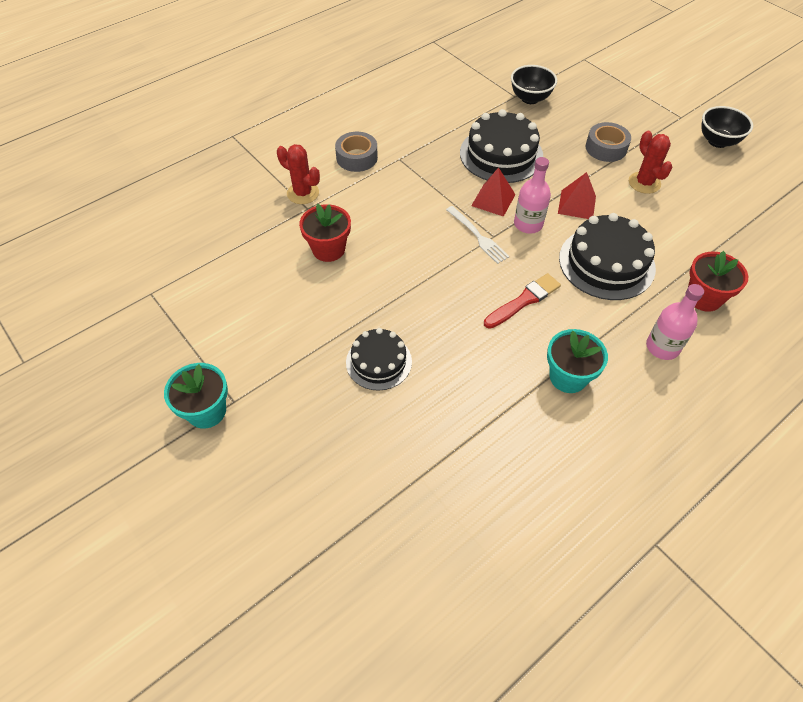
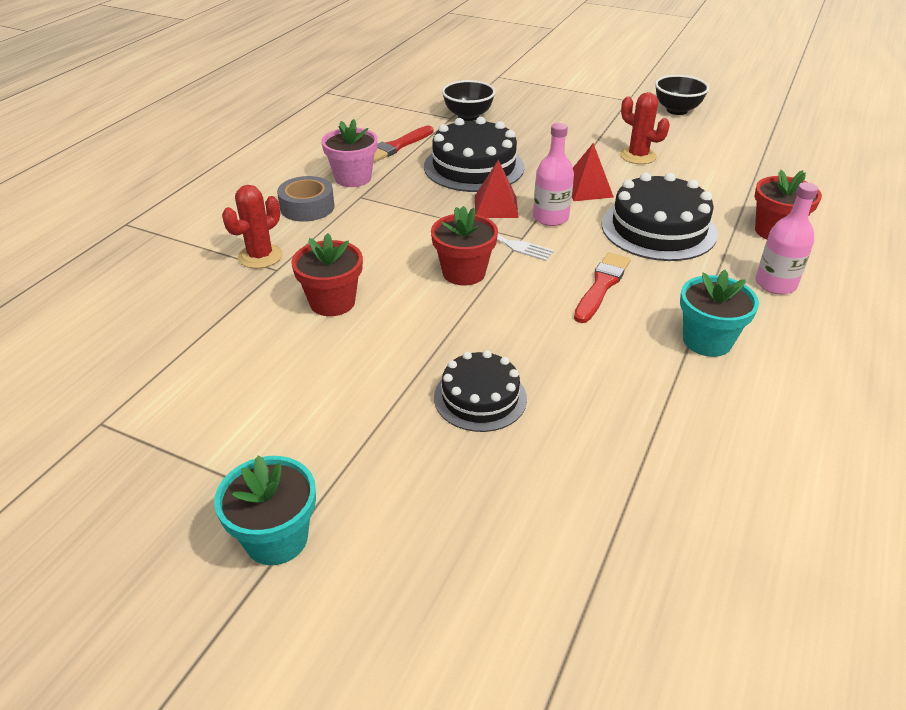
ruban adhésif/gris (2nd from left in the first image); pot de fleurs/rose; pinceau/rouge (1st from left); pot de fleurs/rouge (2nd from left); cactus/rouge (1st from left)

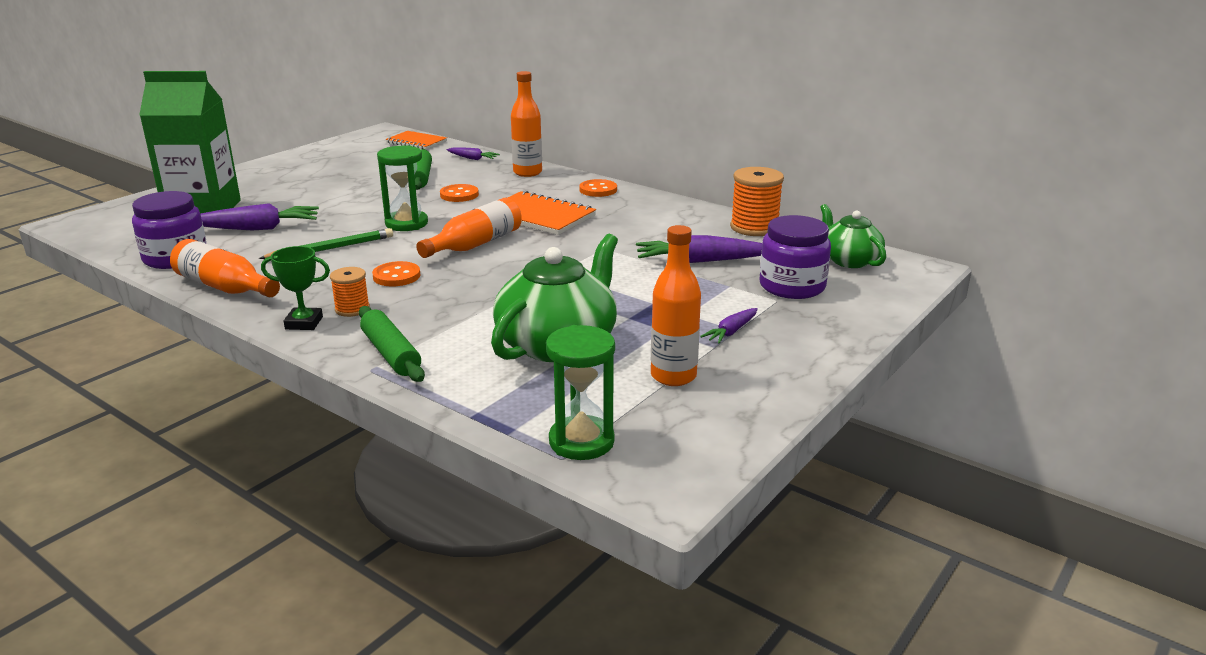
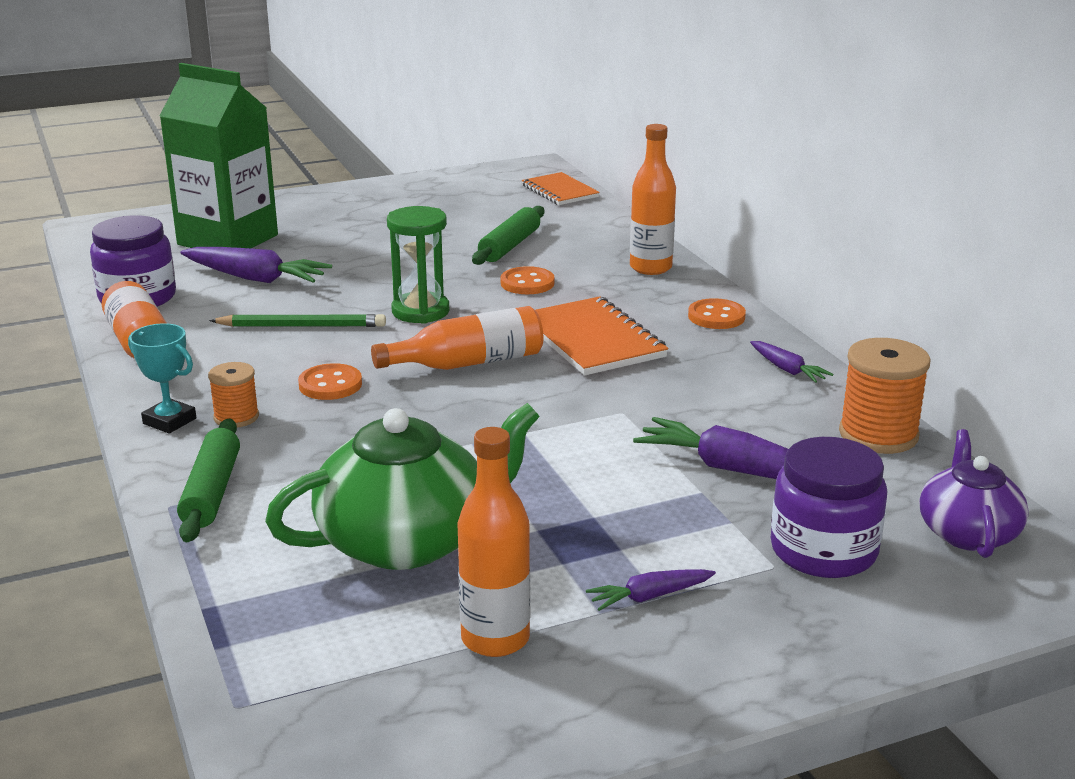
sablier/vert (2nd from left in the first image); carotte/violet (4th from left); trophée/turquoise; théière/violet

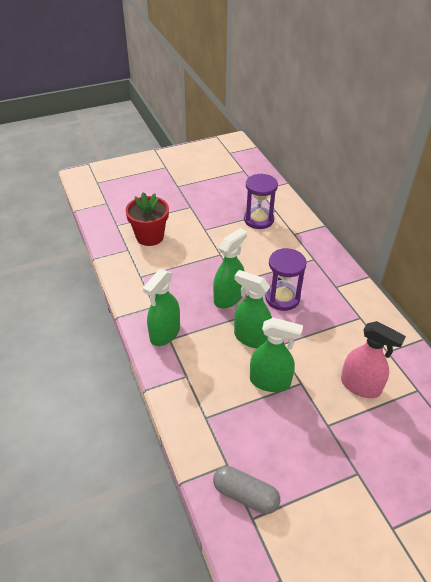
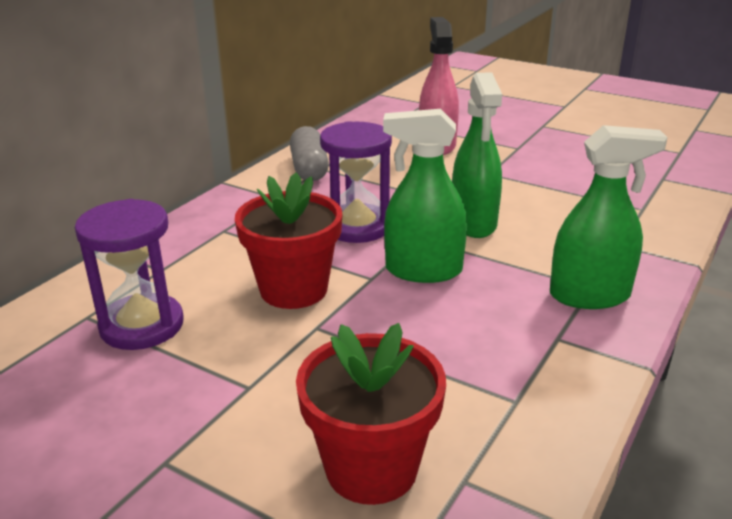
vaporisateur/vert (4th from left in the first image); pot de fleurs/rouge (1st from left); gélule/gris

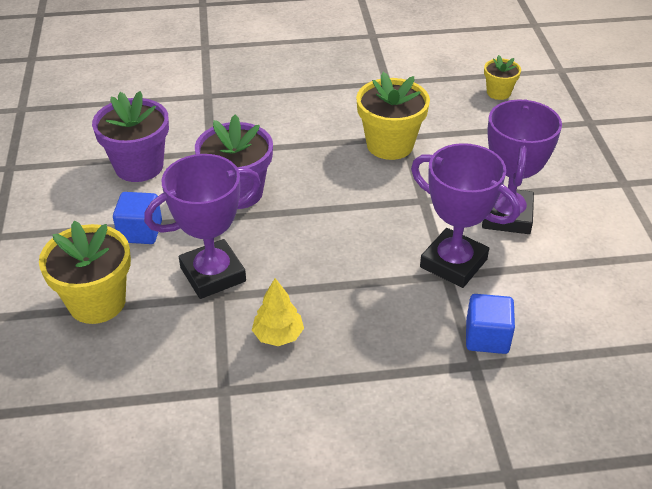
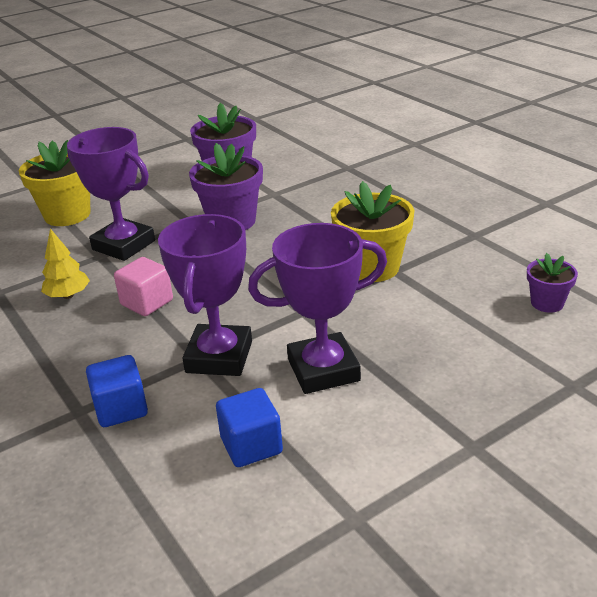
cube/rose; cube/bleu (2nd from left); pot de fleurs/violet (3rd from left)

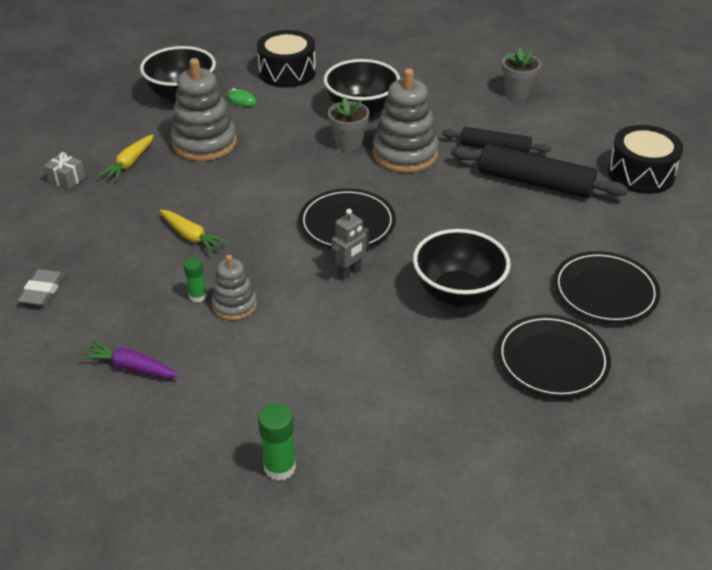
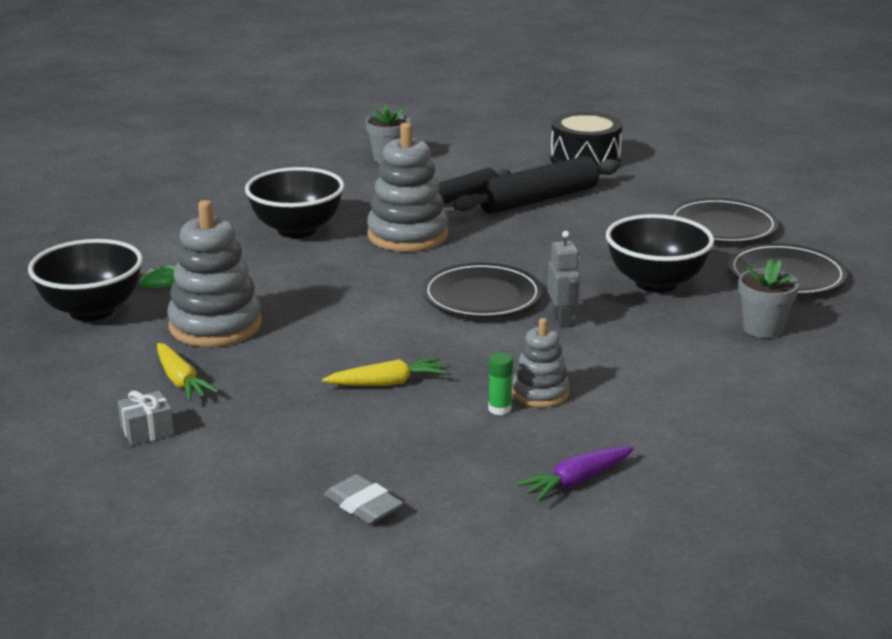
tambour/noir (1st from left in the first image); bâton de colle/vert (2nd from left in the first image); pot de fleurs/gris (2nd from left)

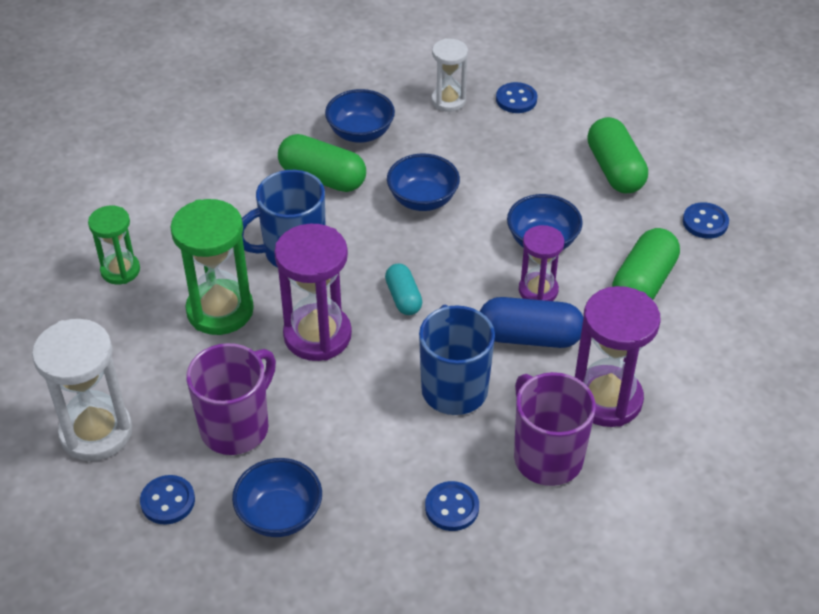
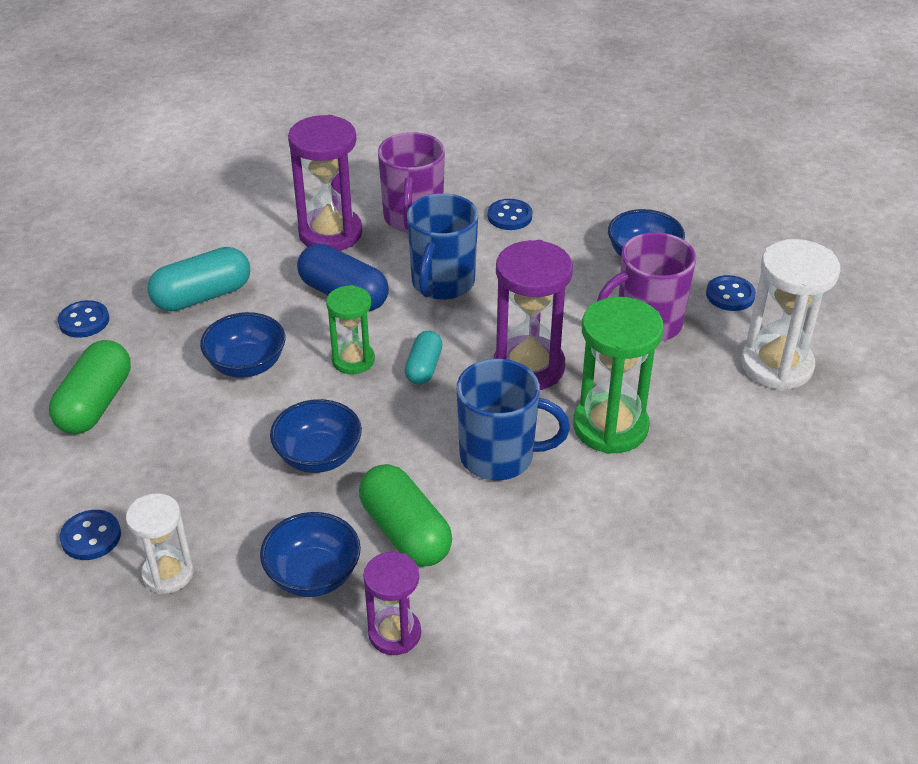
sablier/vert (1st from left); sablier/violet (2nd from left); gélule/turquoise (1st from left)

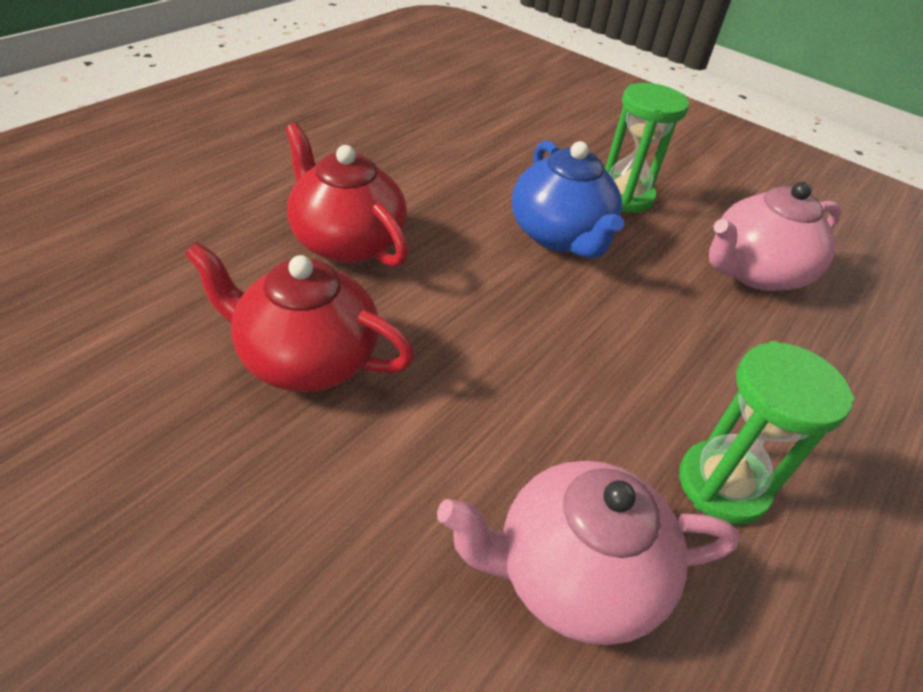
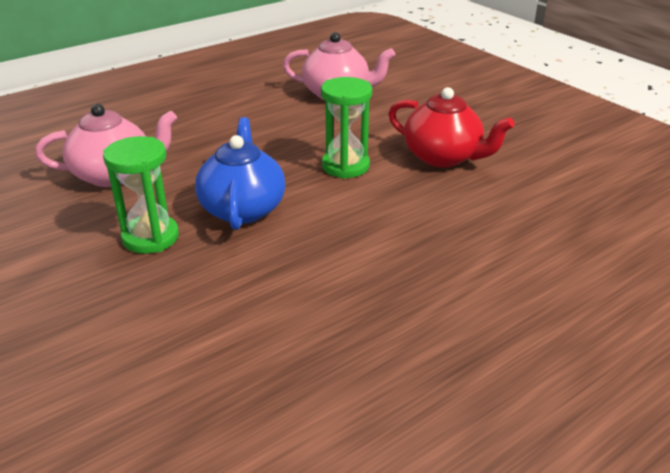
théière/rouge (2nd from left in the first image); sablier/vert (2nd from left)

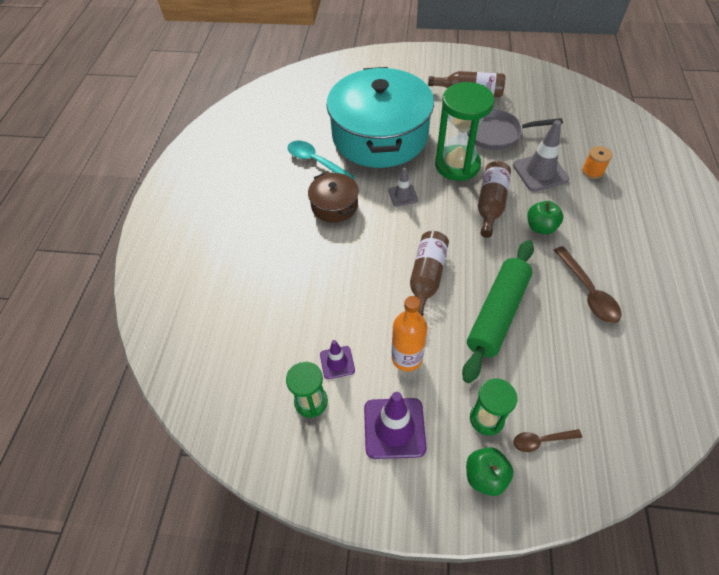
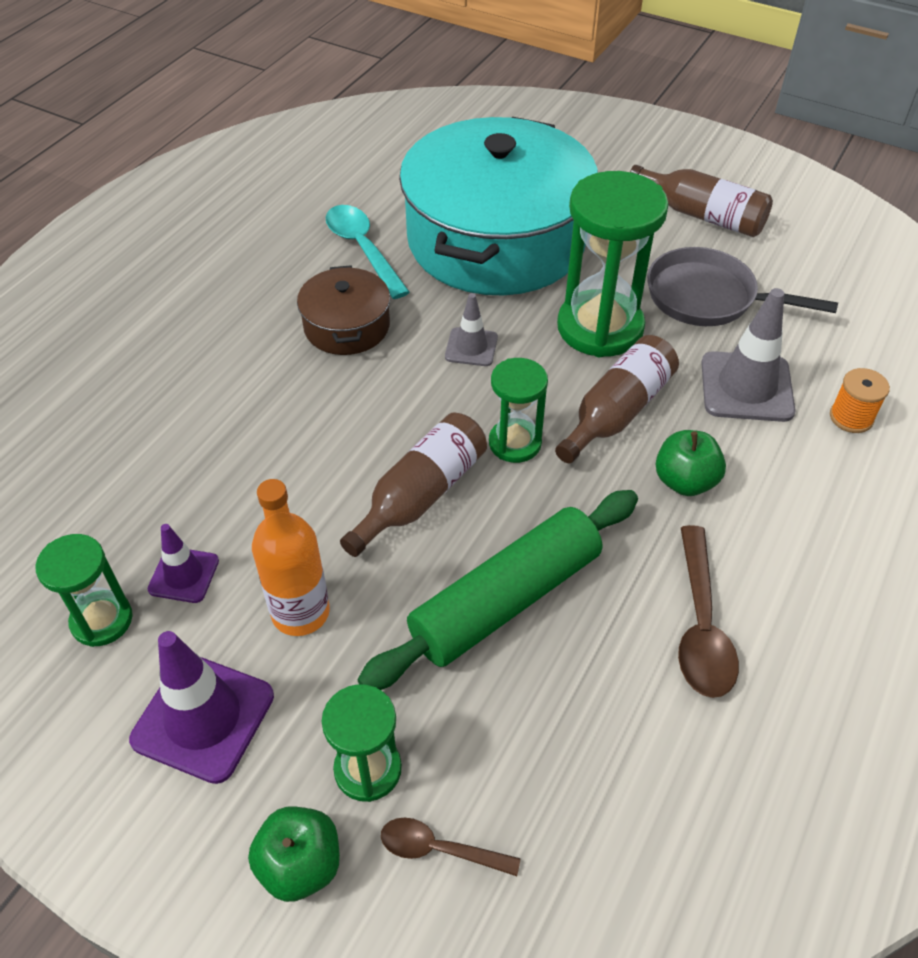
sablier/vert (3rd from left)

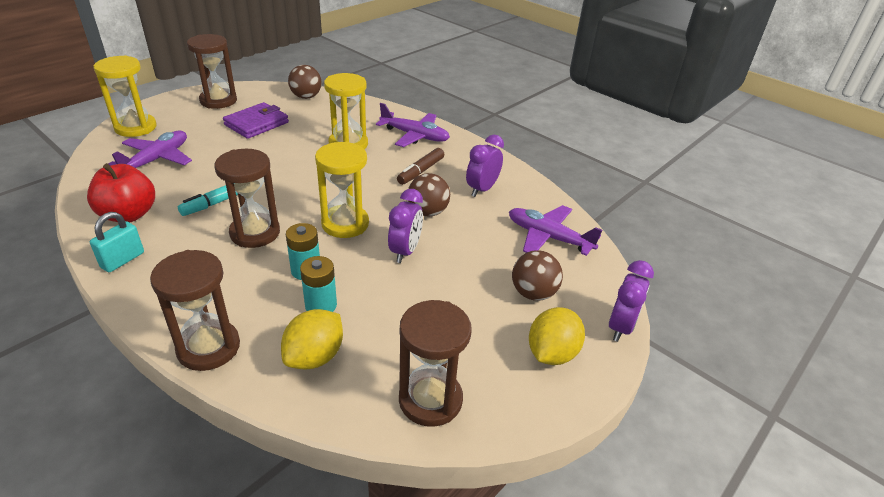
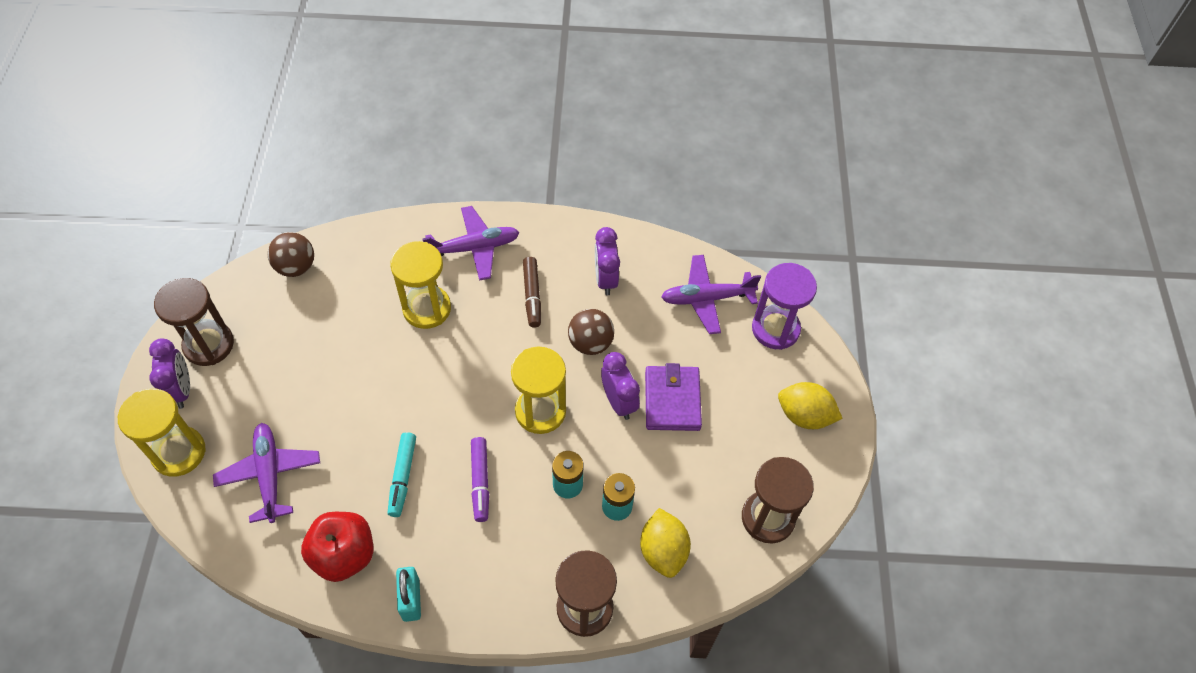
balle/marron (3rd from left in the first image); sablier/violet; portefeuille/violet; réveil/violet (1st from left); feutre/violet; citron/jaune (2nd from left)

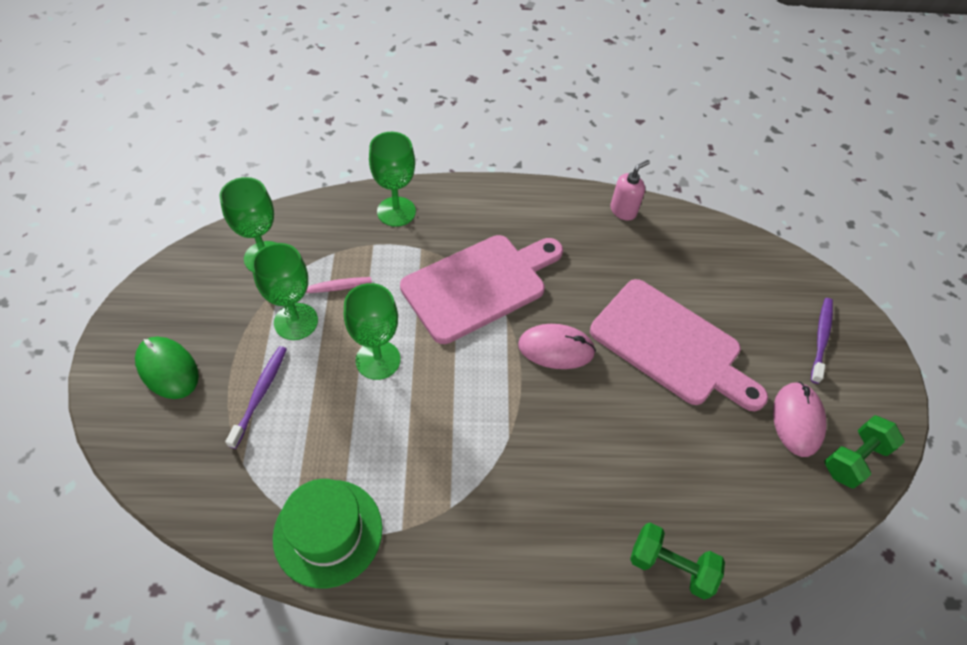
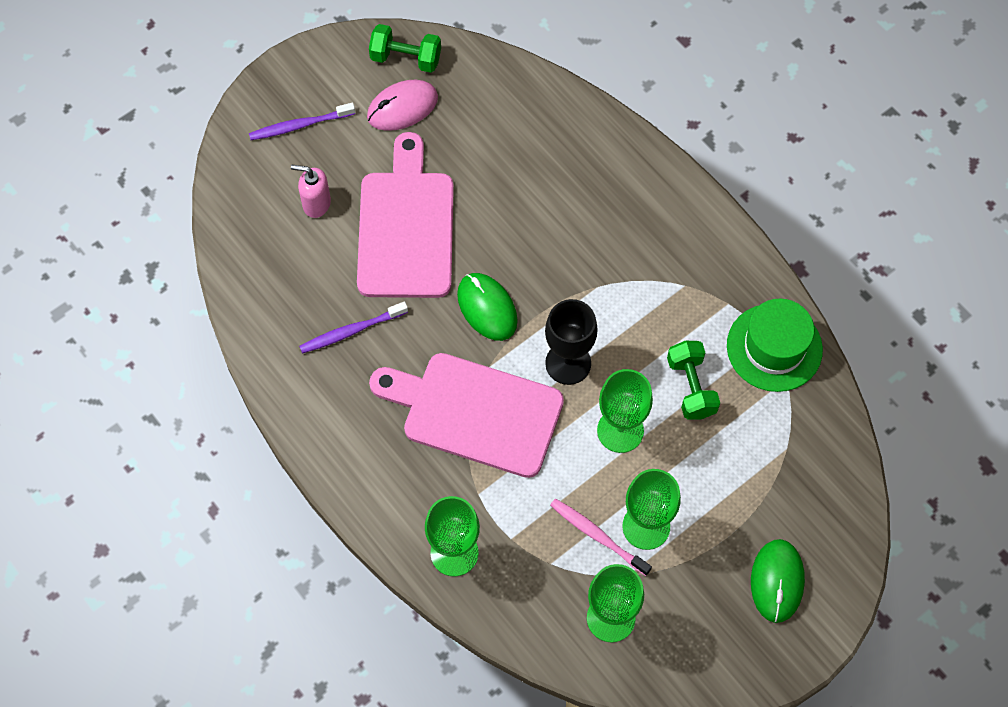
verre à pied/noir; brosse à dents/violet (2nd from left); distributeur de savon/rose; haltère/vert (2nd from left); souris/vert (1st from left)

